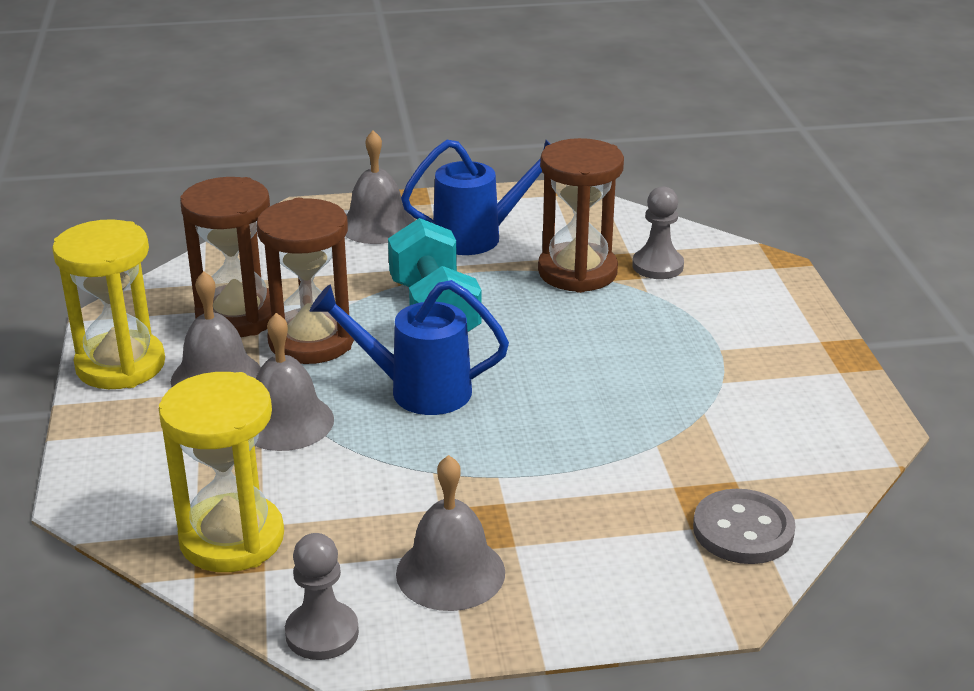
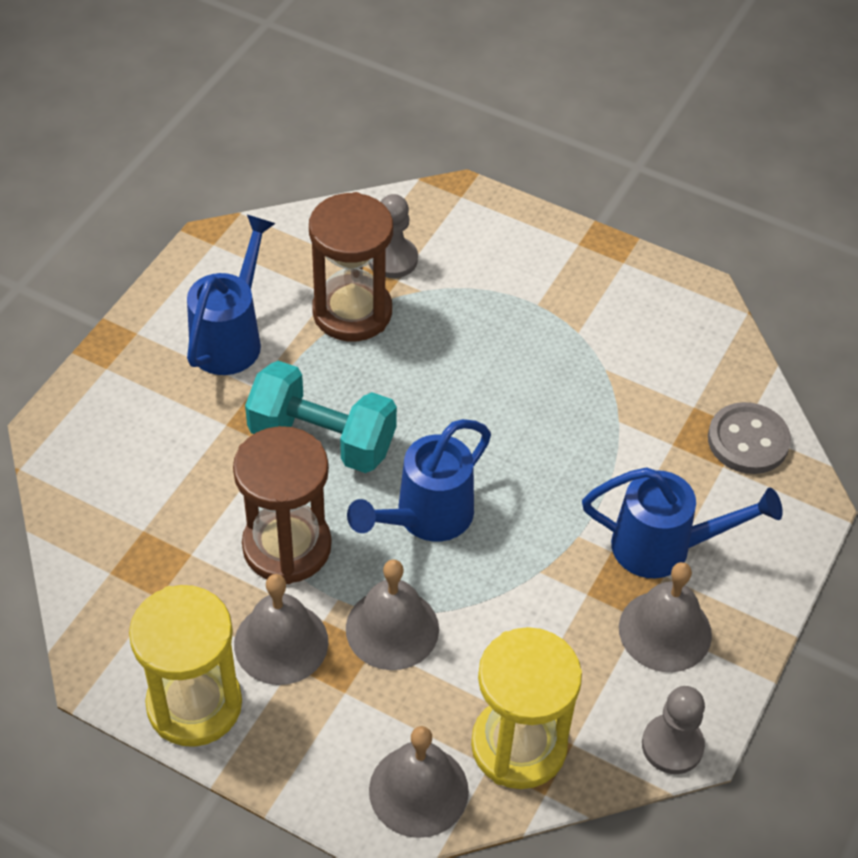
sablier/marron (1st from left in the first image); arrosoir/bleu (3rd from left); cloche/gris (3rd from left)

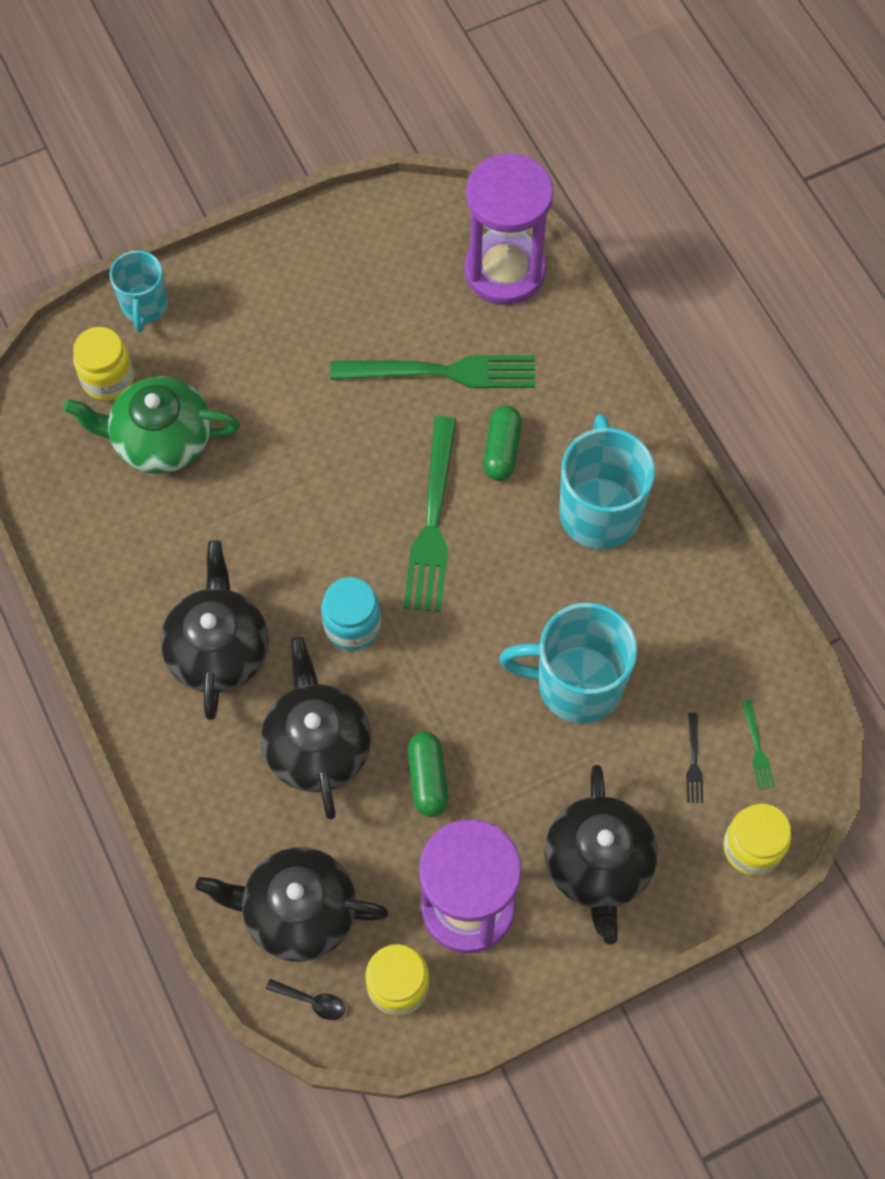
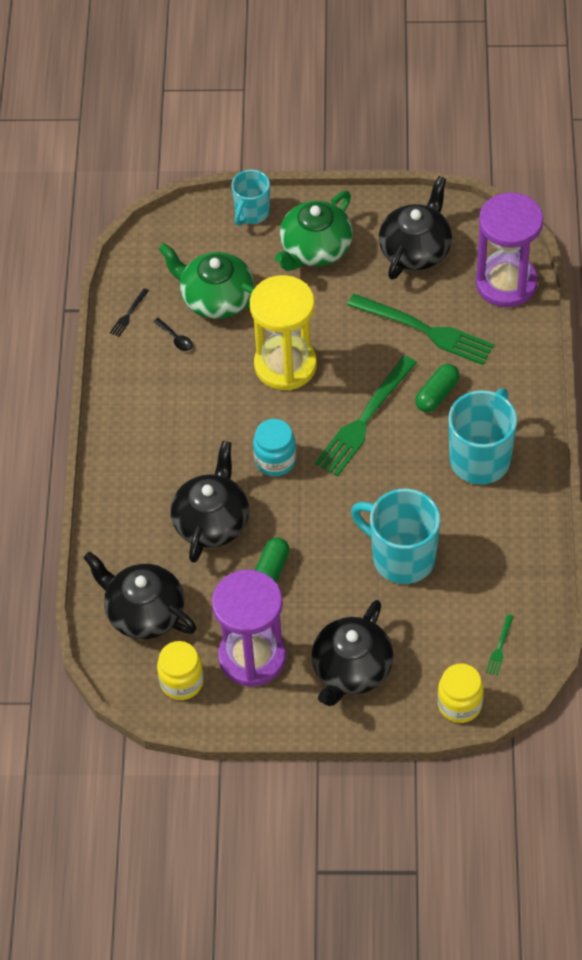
bocal/jaune (1st from left in the first image); sablier/jaune; théière/vert (2nd from left); théière/noir (4th from left); cuillère/noir; fourchette/noir

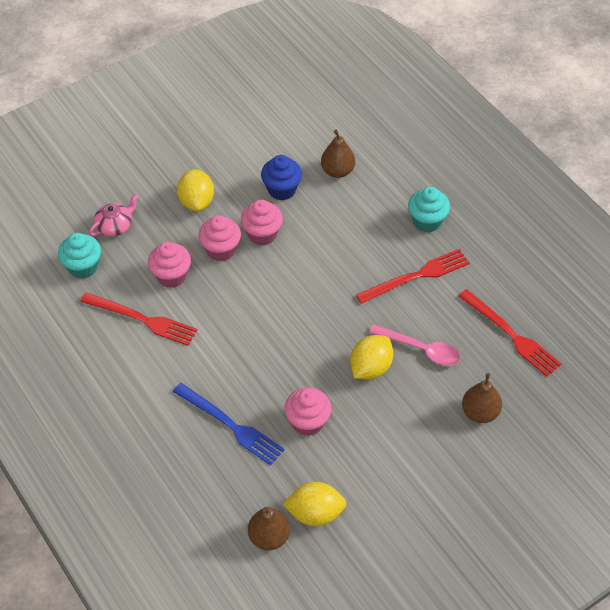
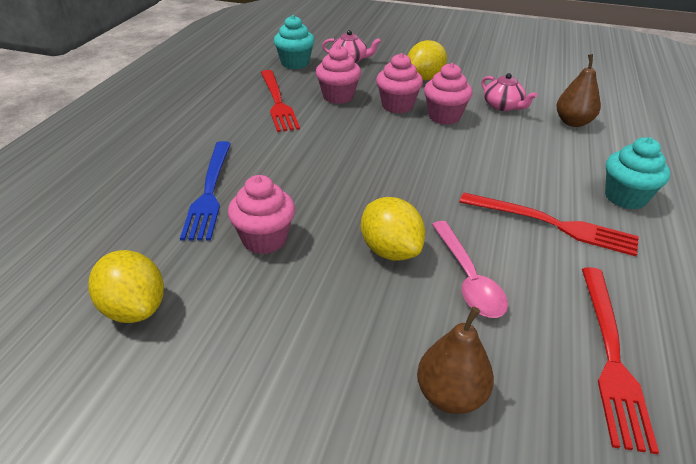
poire/marron (1st from left in the first image); théière/rose (2nd from left); citron/jaune (2nd from left)

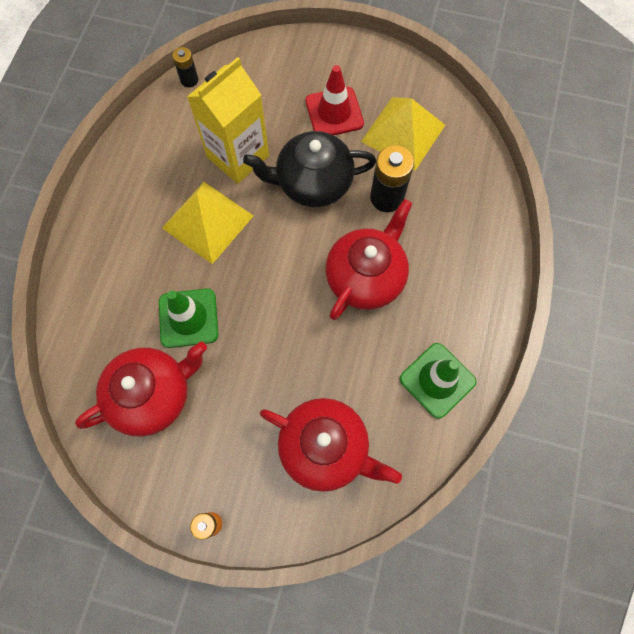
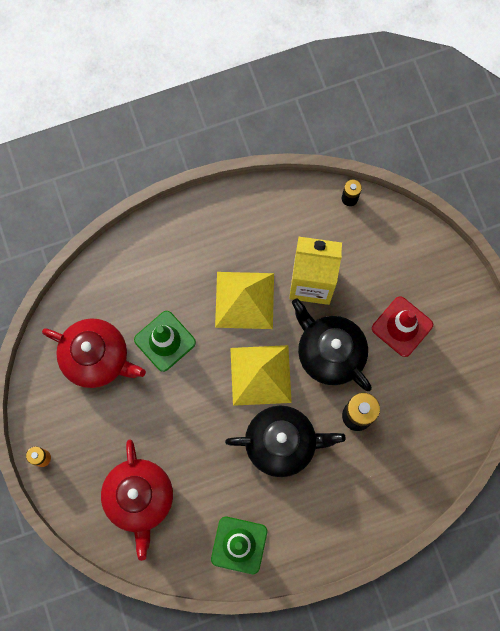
pyramide/jaune (2nd from left); théière/noir (1st from left)

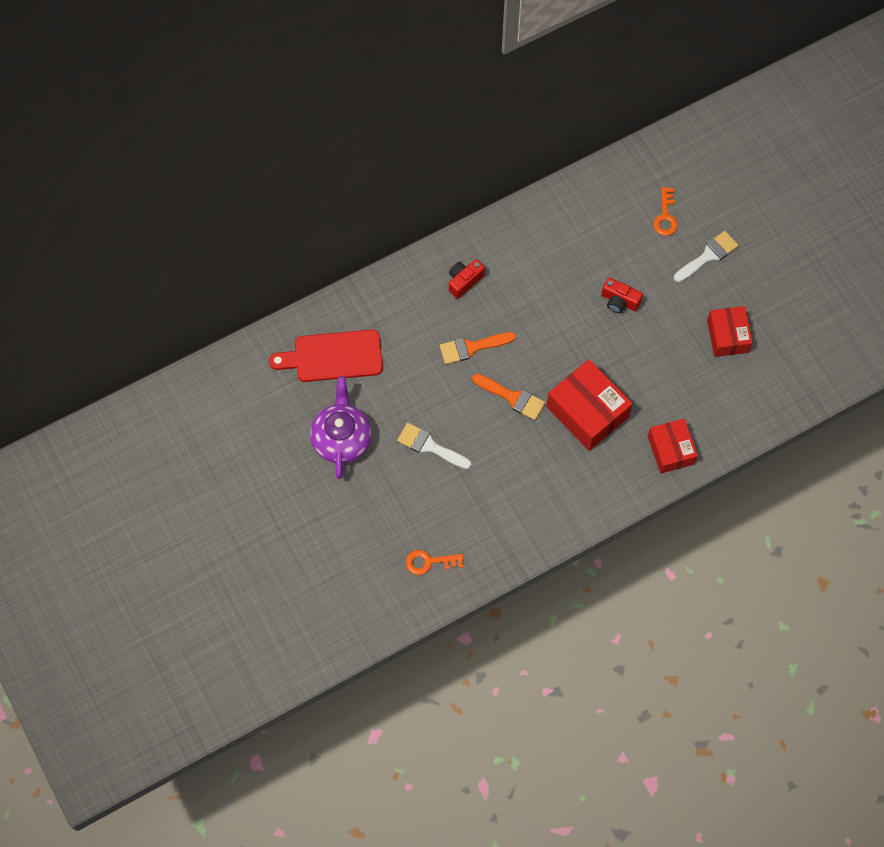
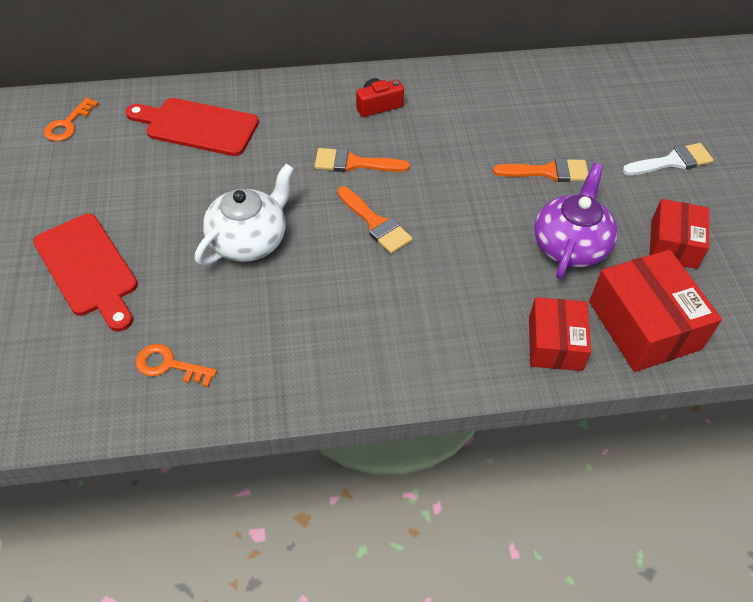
planche à découper/rouge (1st from left); théière/violet; boîte/rouge (2nd from left); clé/orange (1st from left); théière/blanc; pinceau/orange (3rd from left)

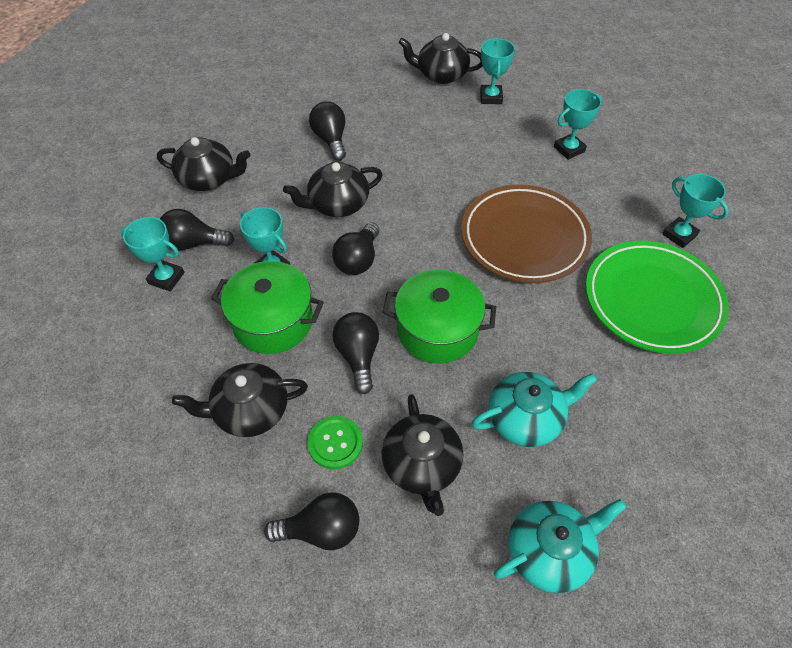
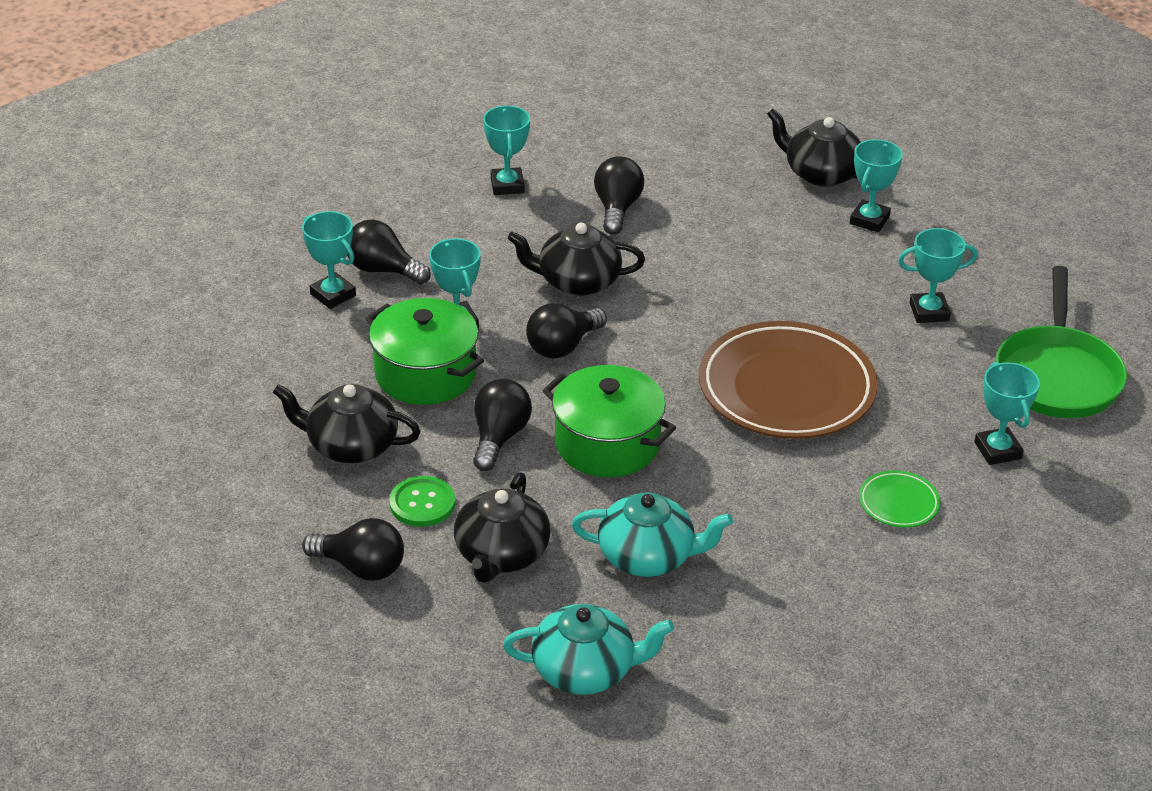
théière/noir (1st from left in the first image); trophée/turquoise (3rd from left); poêle/vert; assiette/vert

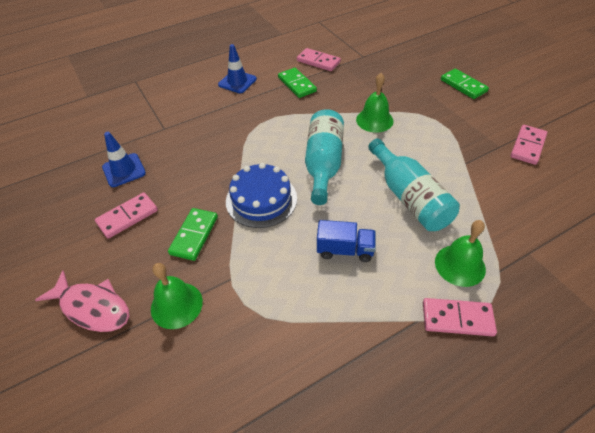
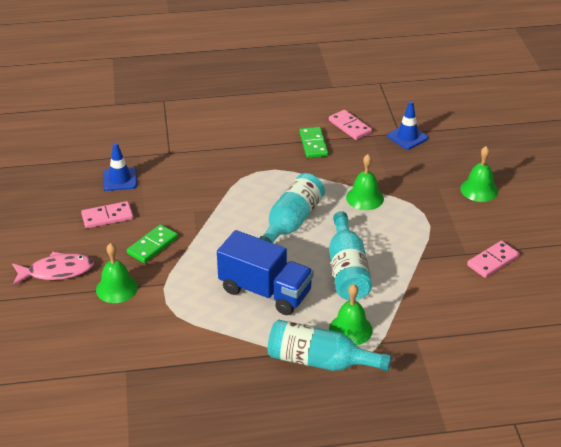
gâteau/bleu; cône de chantier/bleu (2nd from left); bouteille/turquoise (2nd from left); cloche/vert (4th from left); poisson/rose; camion/bleu

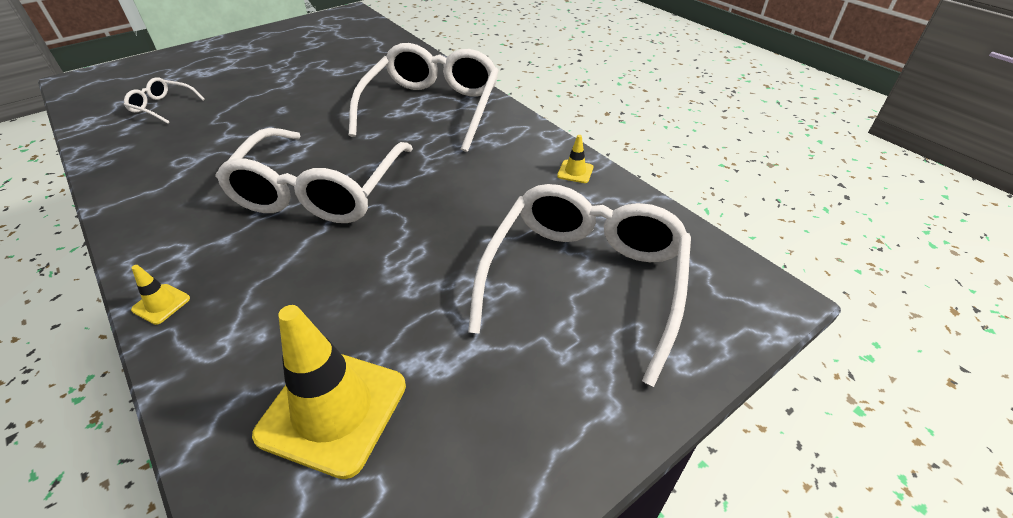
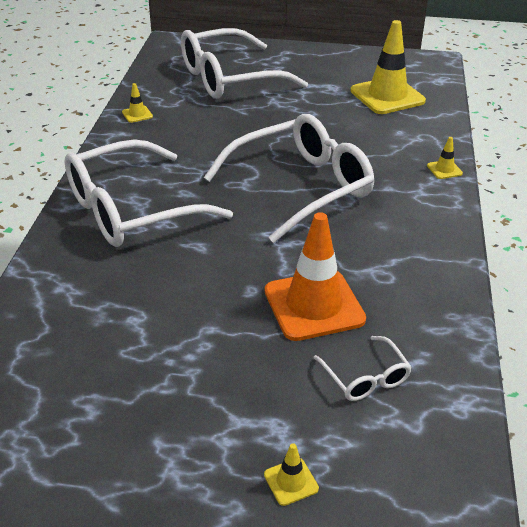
cône de chantier/jaune (2nd from left); cône de chantier/orange

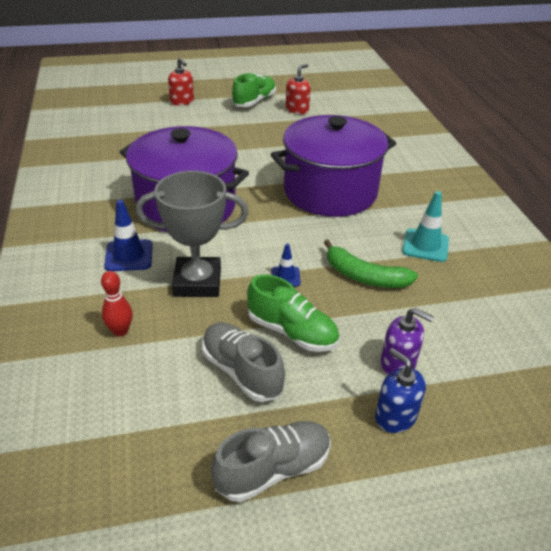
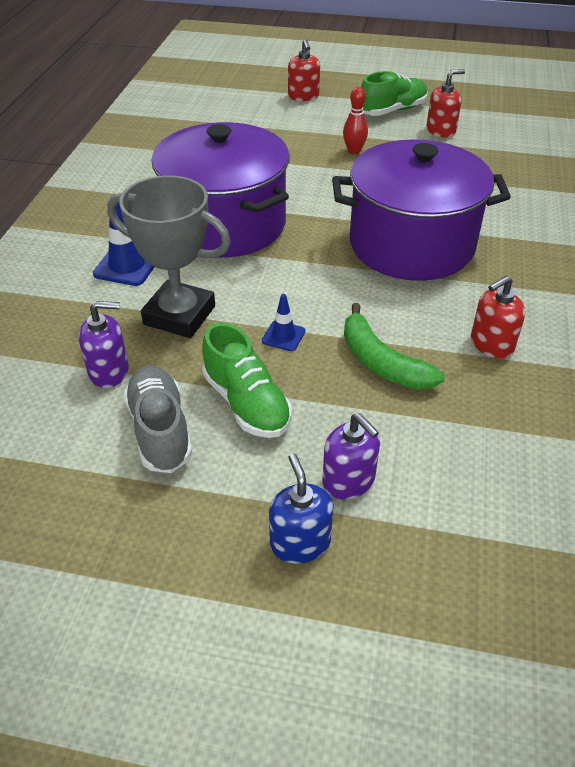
chaussure/gris (2nd from left in the first image); distributeur de savon/violet (1st from left); quille/rouge; distributeur de savon/rouge (3rd from left)

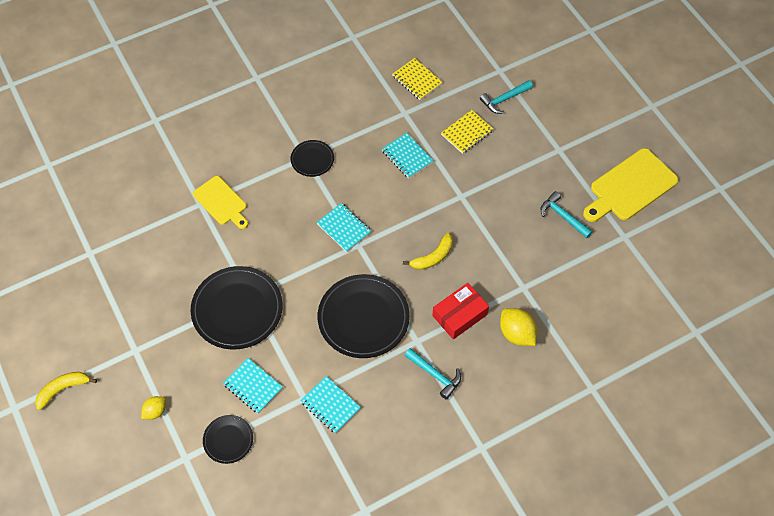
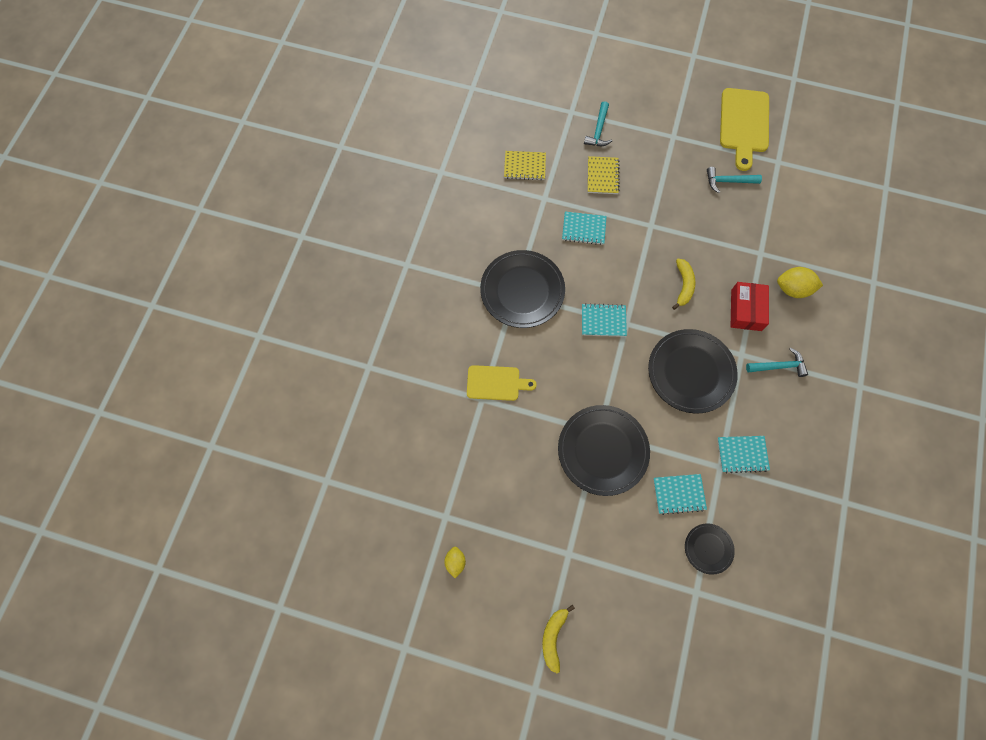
citron/jaune (1st from left); assiette/noir (1st from left)

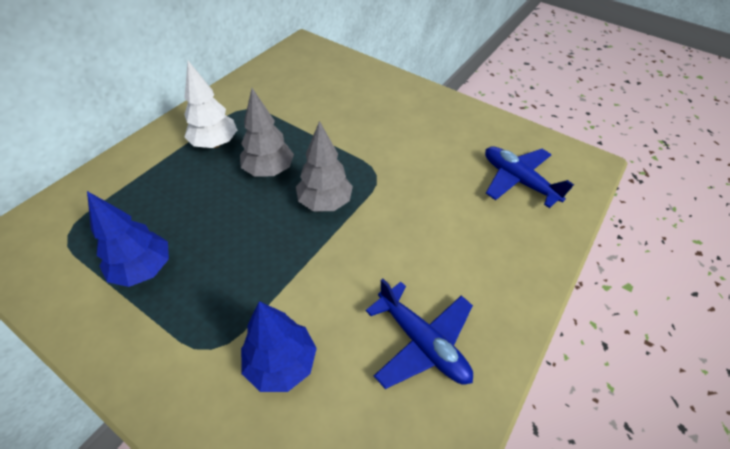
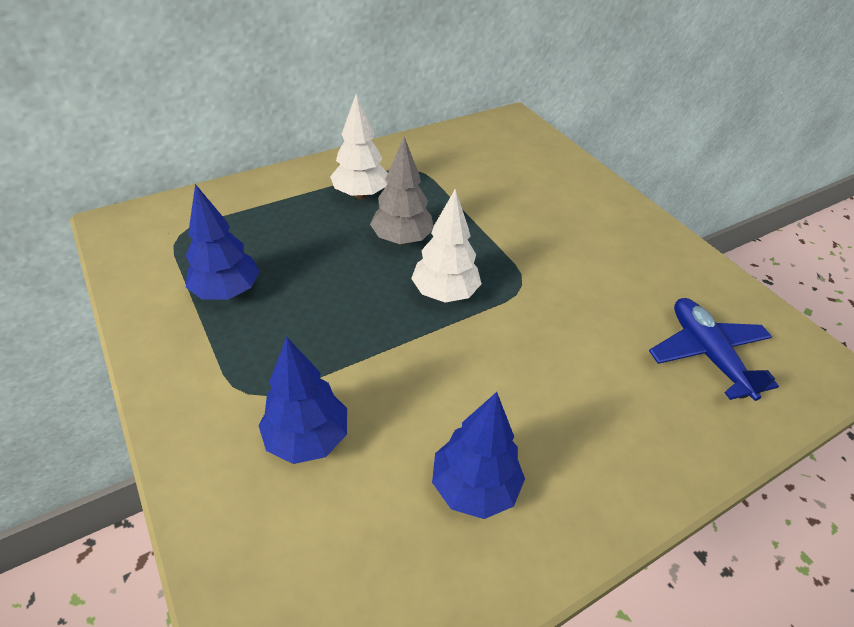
arbre/bleu (3rd from left); arbre/blanc (2nd from left)

